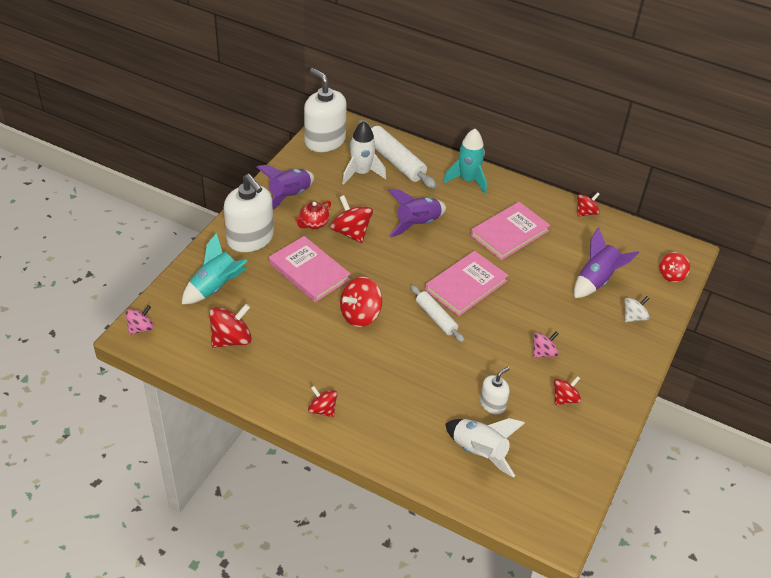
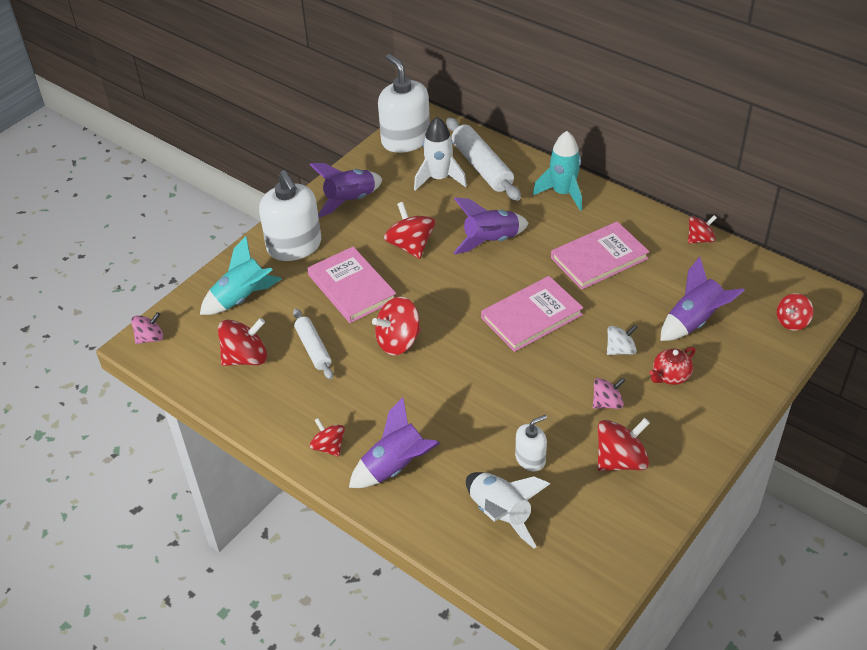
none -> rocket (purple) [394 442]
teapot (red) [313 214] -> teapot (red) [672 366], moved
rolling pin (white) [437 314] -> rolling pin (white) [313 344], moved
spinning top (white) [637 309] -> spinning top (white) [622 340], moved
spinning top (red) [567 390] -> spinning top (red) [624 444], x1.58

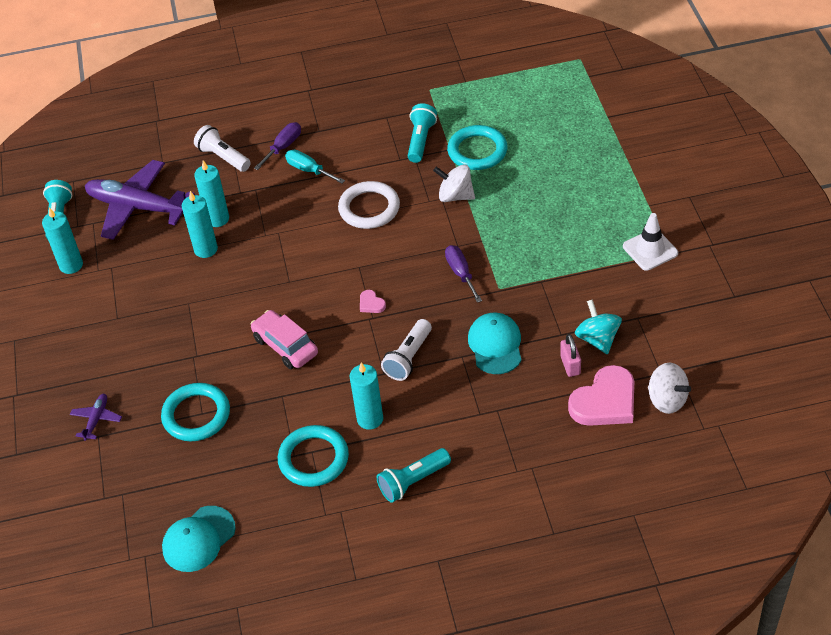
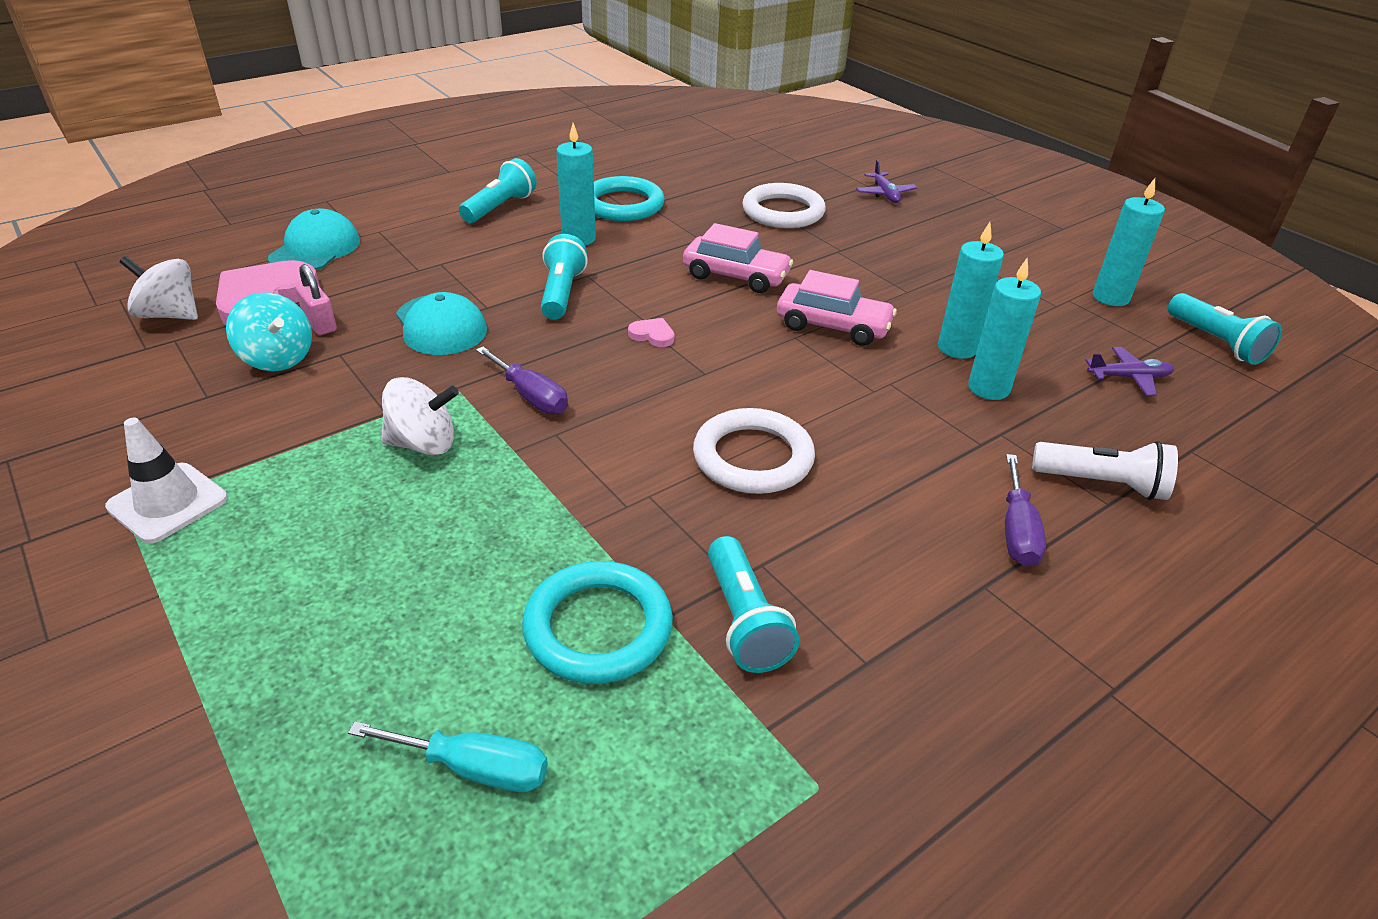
none -> car (pink) [837 308]
cap (turquoise) [199 539] -> cap (turquoise) [314 239], moved
screwdriver (turquoise) [315 167] -> screwdriver (turquoise) [448 756], moved
spinning top (white) [454 183] -> spinning top (white) [420 416], moved
ring (turquoise) [195 412] -> ring (white) [784 205]
flashlight (white) [406 350] -> flashlight (turquoise) [564 276]
plane (purple) [140 200] -> plane (purple) [1129 371], x0.43

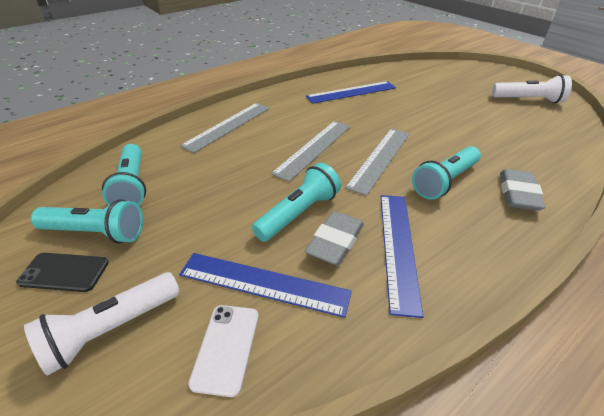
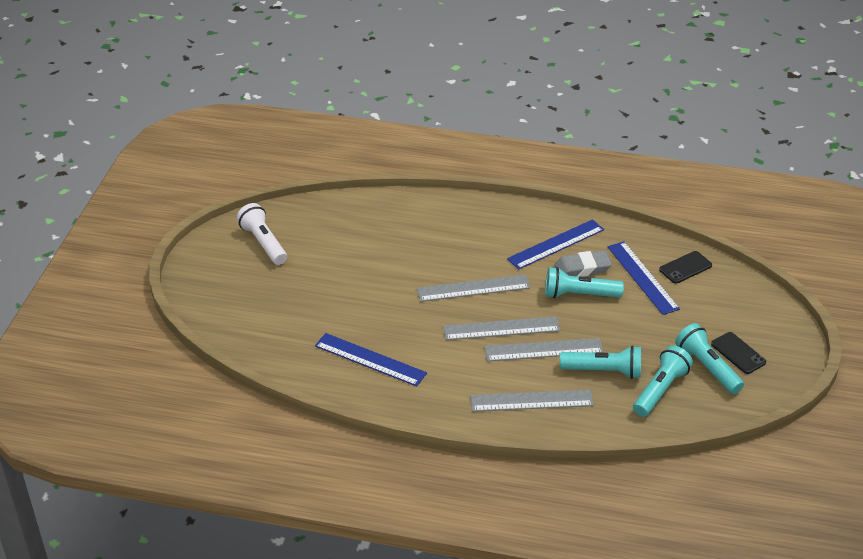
flashlight (white) [102 324] -> none
eraser (grey) [522 190] -> none
none -> ruler (grey) [544 349]
flashlight (turquoise) [446 173] -> flashlight (turquoise) [600 362], moved
phone (white) [223 351] -> phone (black) [685 267]

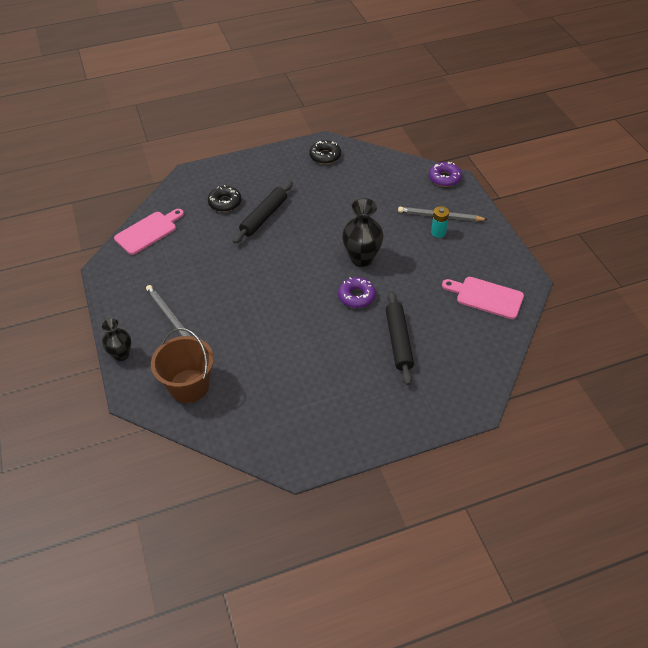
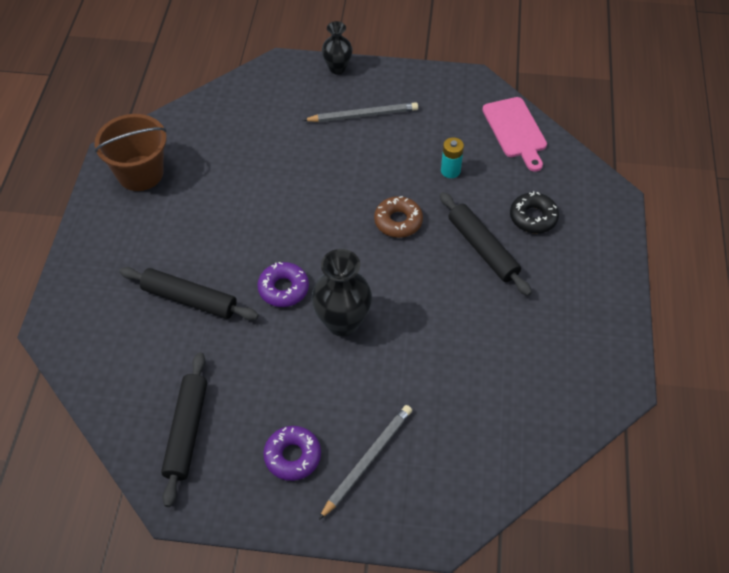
donut (black) [325 152] -> none
none -> donut (brown) [398 217]
bucket (brown) [182 365] -> bucket (brown) [130 152], moved
donut (purple) [445 174] -> donut (purple) [292 453], moved
battery (turquoise) [440 222] -> battery (turquoise) [452 157], moved
cutting board (pink) [483 298] -> rolling pin (black) [184 429]

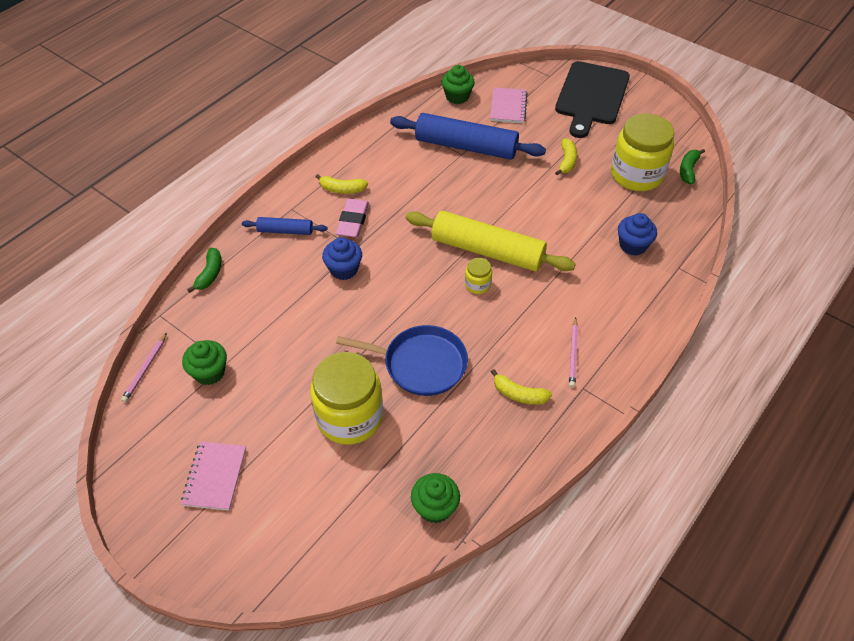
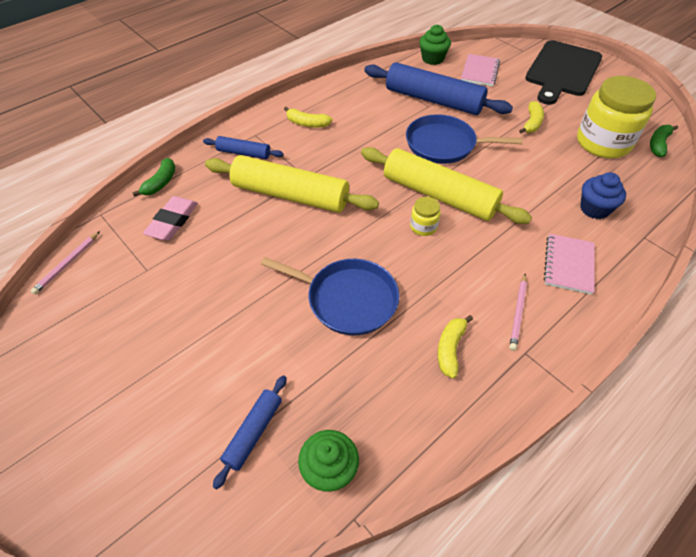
cupcake (green) [204 362] -> none
jar (yellow) [346 398] -> none
none -> rolling pin (blue) [250 432]
none -> pan (blue) [464 139]
notebook (pink) [213 476] -> notebook (pink) [569 264], moved
eraser (pink) [352 218] -> eraser (pink) [170 218], moved
cupcake (blue) [342 258] -> rolling pin (yellow) [292 184]
banana (yellow) [521 387] -> banana (yellow) [455 346], 75 degrees clockwise

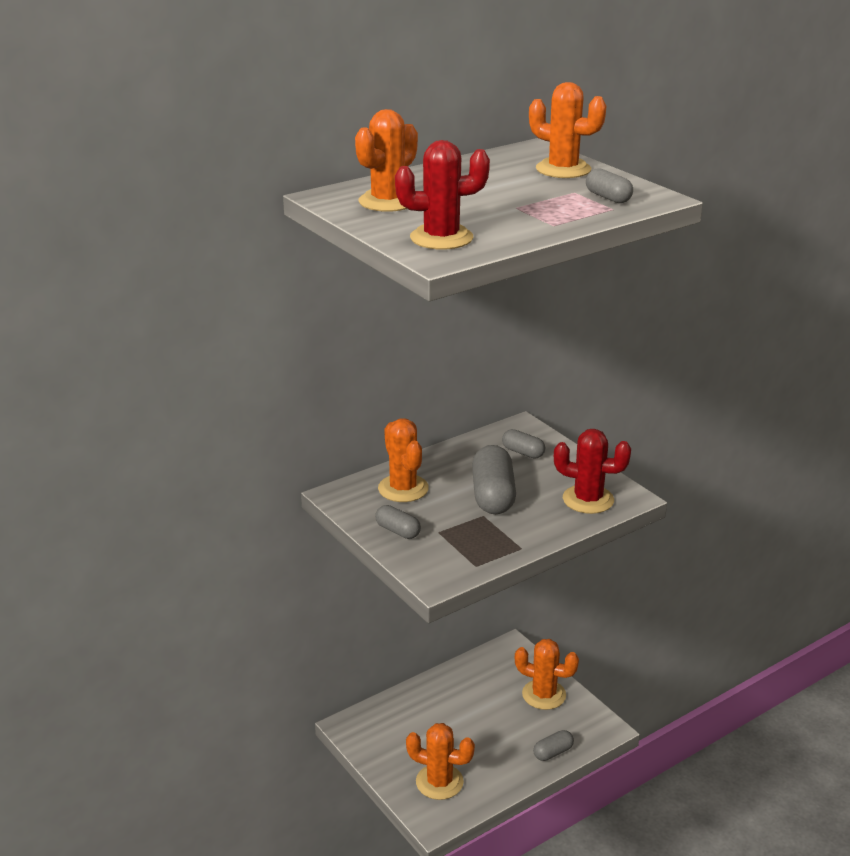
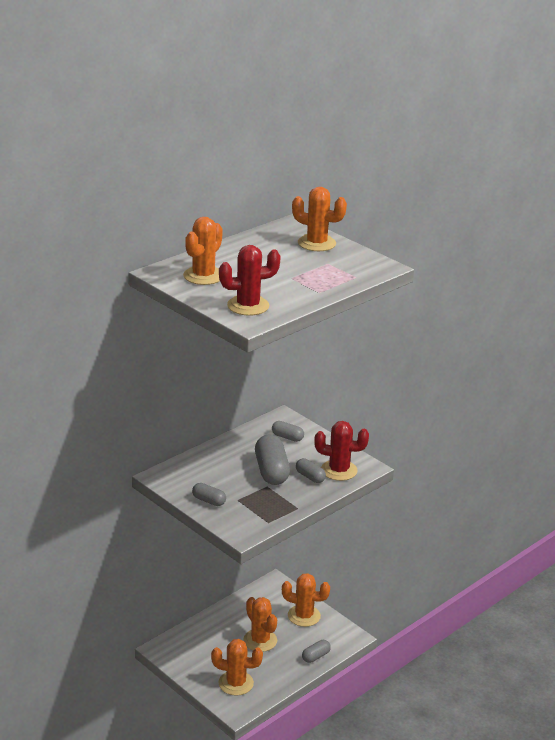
cactus (orange) [403 460] -> cactus (orange) [260 624], moved
capsule (grey) [609 185] -> capsule (grey) [311 470], moved

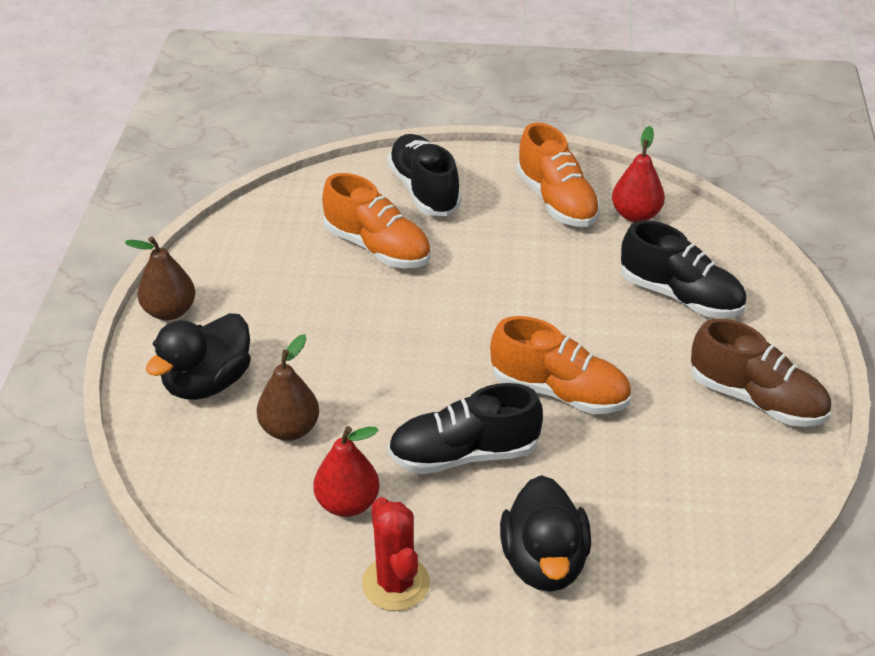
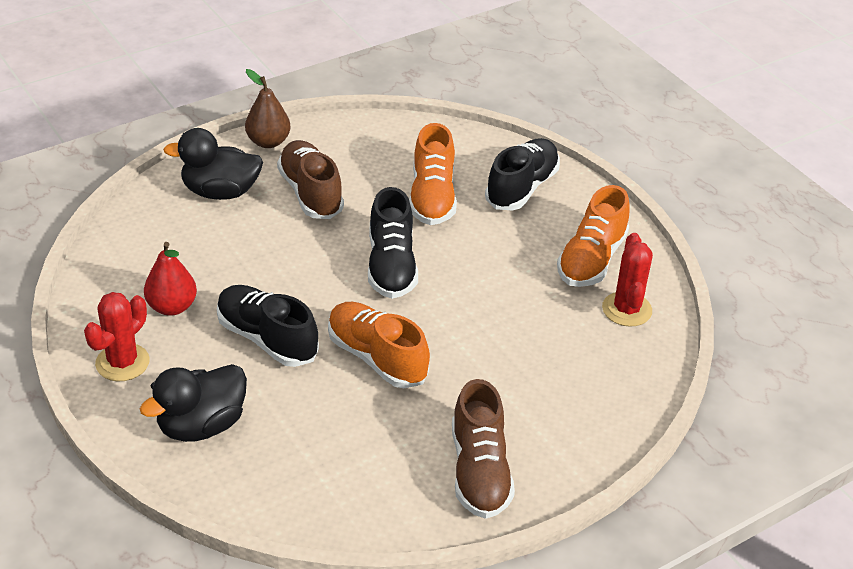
pear (brown) [287 387] -> none
none -> shoe (brown) [310 179]
shoe (black) [684 269] -> shoe (black) [393 243], moved
pear (red) [638 174] -> cactus (red) [627 280]
shoe (orange) [560 365] -> shoe (orange) [379 345], 150 degrees clockwise

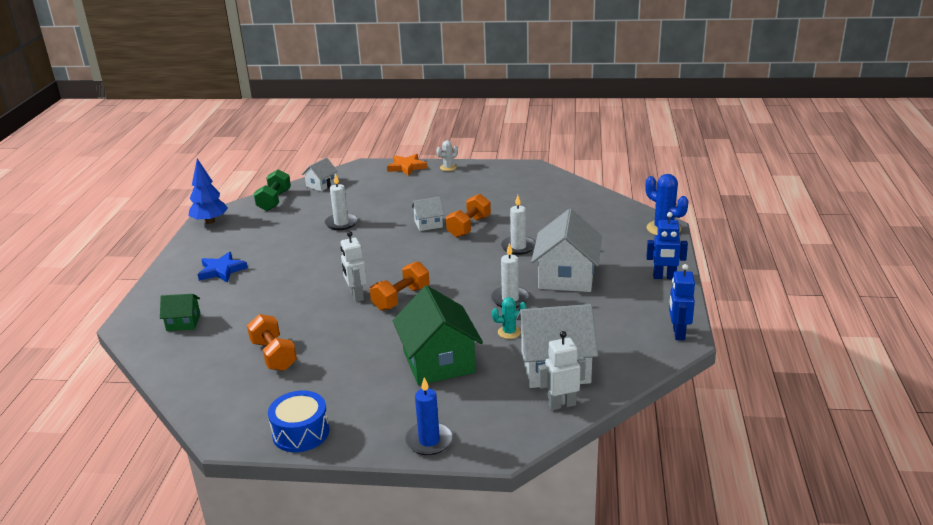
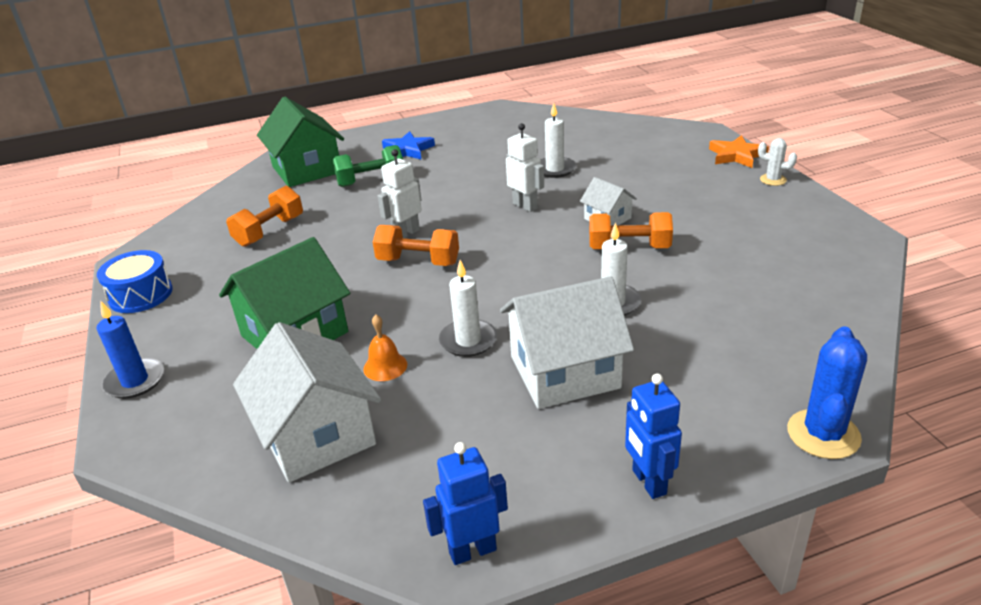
tree (blue) [208 191] -> none
house (white) [320 174] -> none
dumbbell (green) [272 190] -> dumbbell (green) [368 166], moved
robot (white) [562 370] -> robot (white) [525 167], moved
cactus (turquoise) [509 318] -> bell (orange) [385 348]
house (green) [180 312] -> house (green) [300 142], x1.96

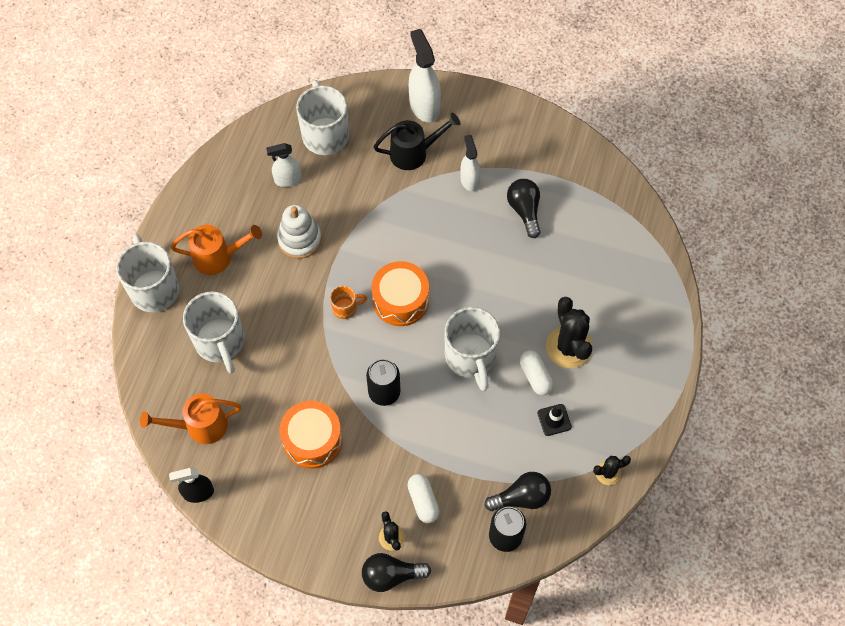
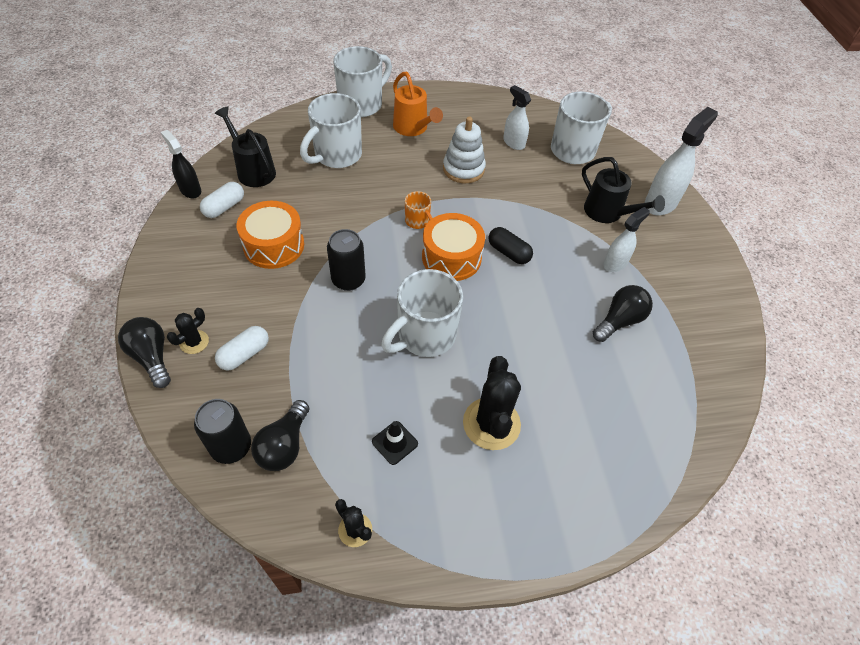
none -> capsule (black) [511 245]
capsule (white) [537 372] -> capsule (white) [222 200], moved
watering can (orange) [190 419] -> watering can (black) [245 146]
light bulb (black) [518 491] -> light bulb (black) [280 435], 60 degrees clockwise
cactus (black) [569 332] -> cactus (black) [492 403], 45 degrees counterclockwise

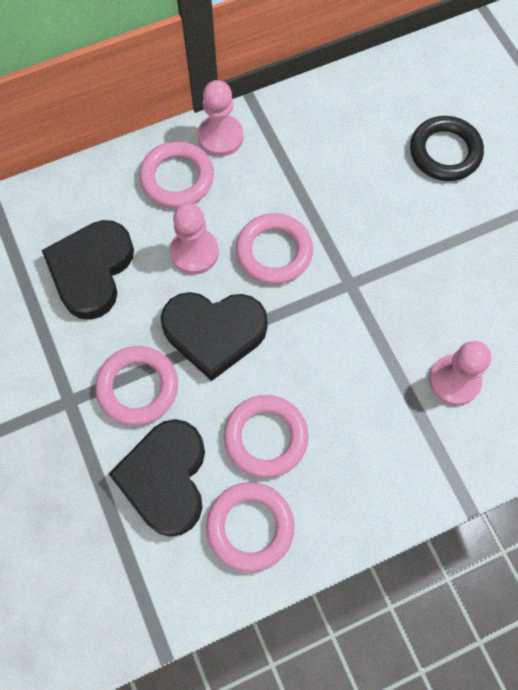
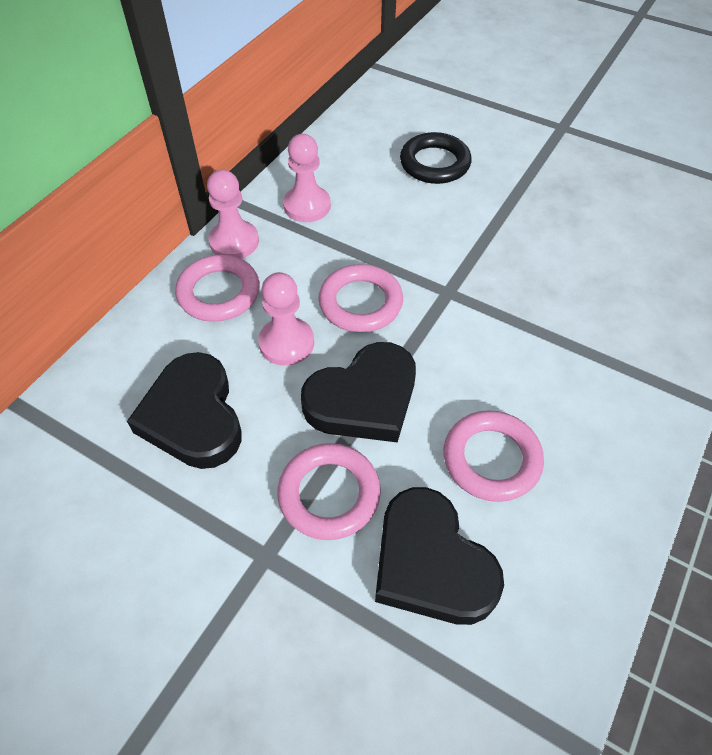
ring (pink) [250 527] -> none
pawn (pink) [460 373] -> pawn (pink) [307 178], moved

